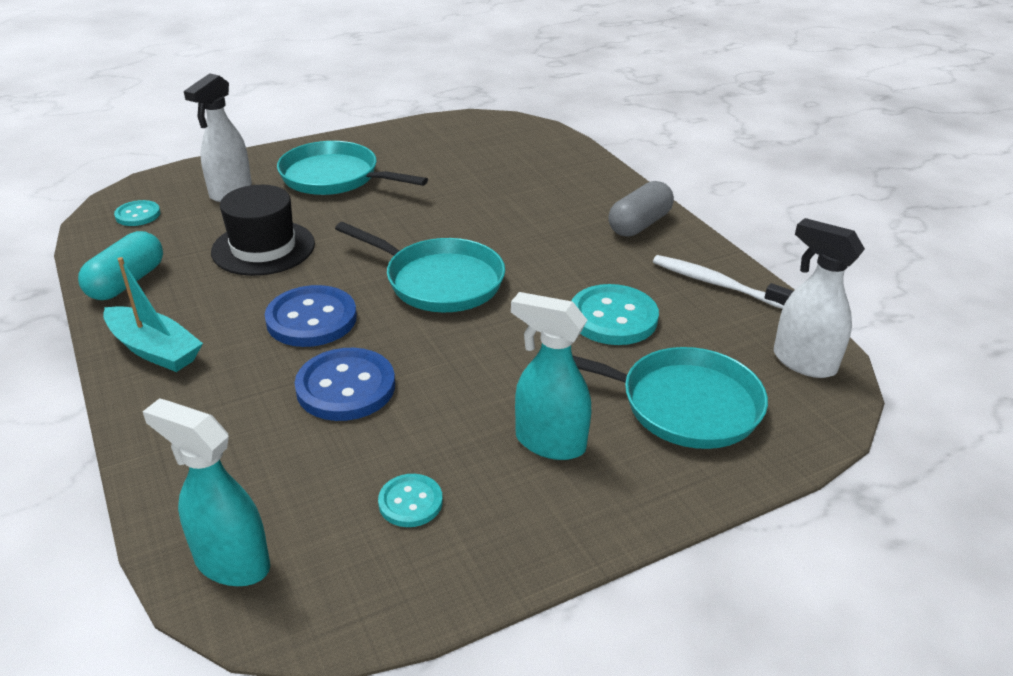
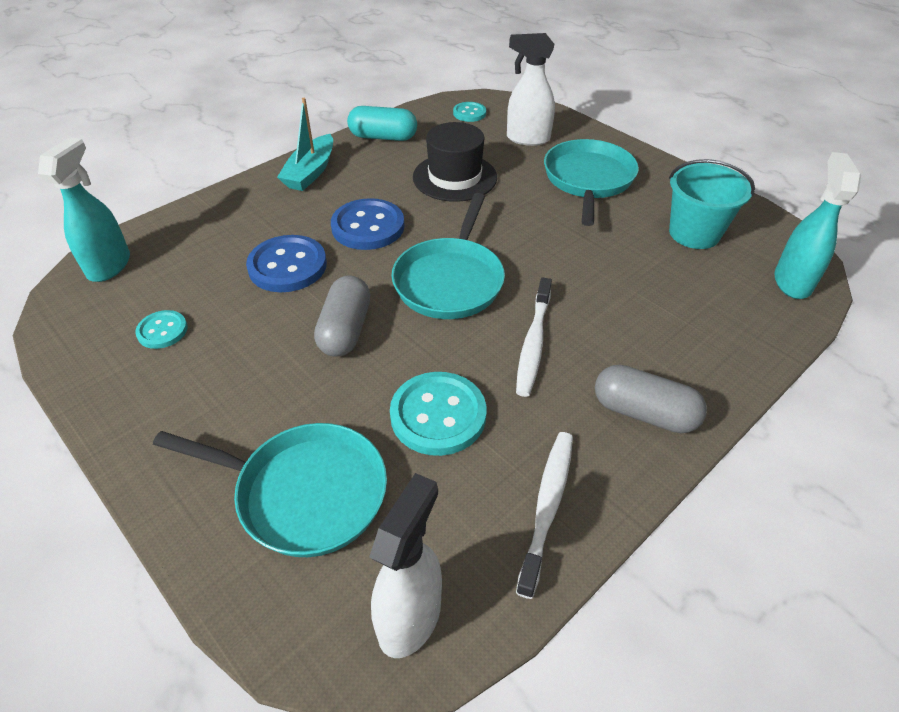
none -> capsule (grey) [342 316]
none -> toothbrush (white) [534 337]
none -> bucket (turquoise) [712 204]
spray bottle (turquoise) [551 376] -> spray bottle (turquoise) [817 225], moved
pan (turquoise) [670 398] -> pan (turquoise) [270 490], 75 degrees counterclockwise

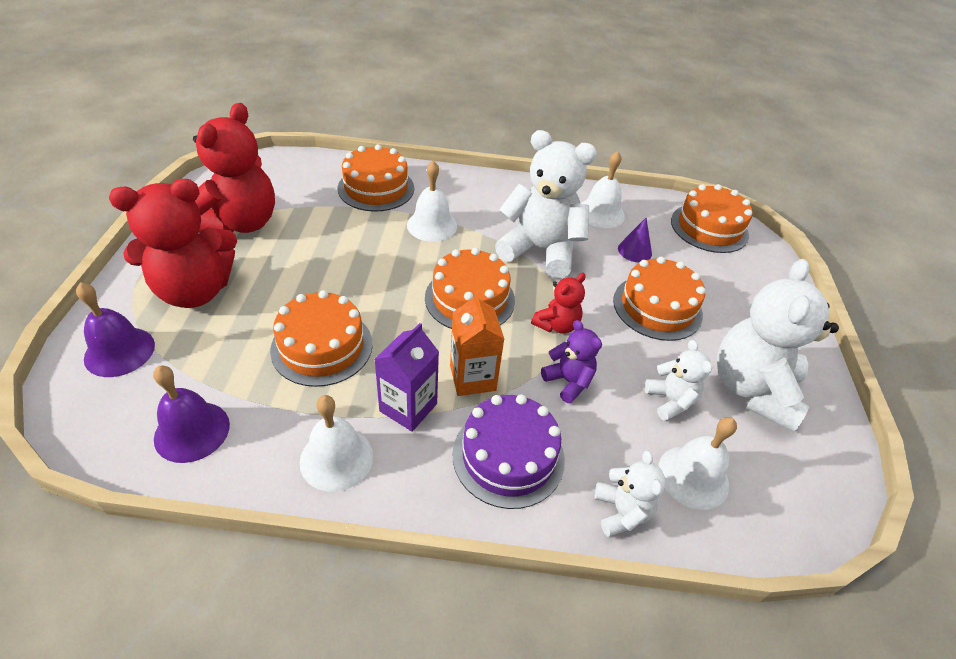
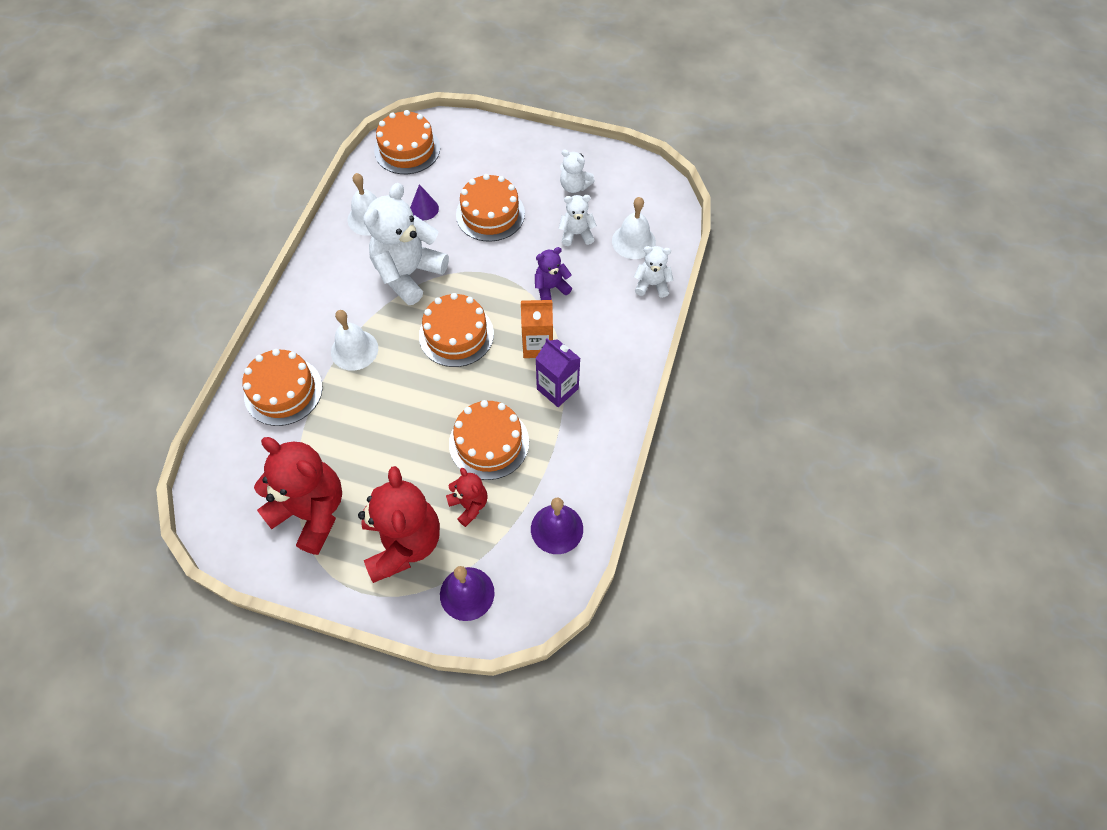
bell (white) [336 443] -> none
cake (purple) [508 451] -> none
teddy bear (red) [558 303] -> teddy bear (red) [467 497], moved
teddy bear (white) [778 345] -> teddy bear (white) [577 171], x0.50

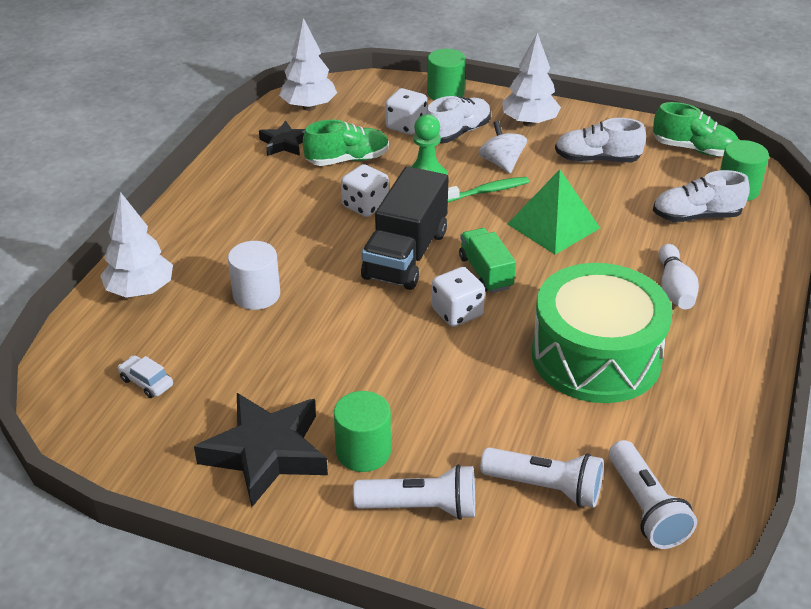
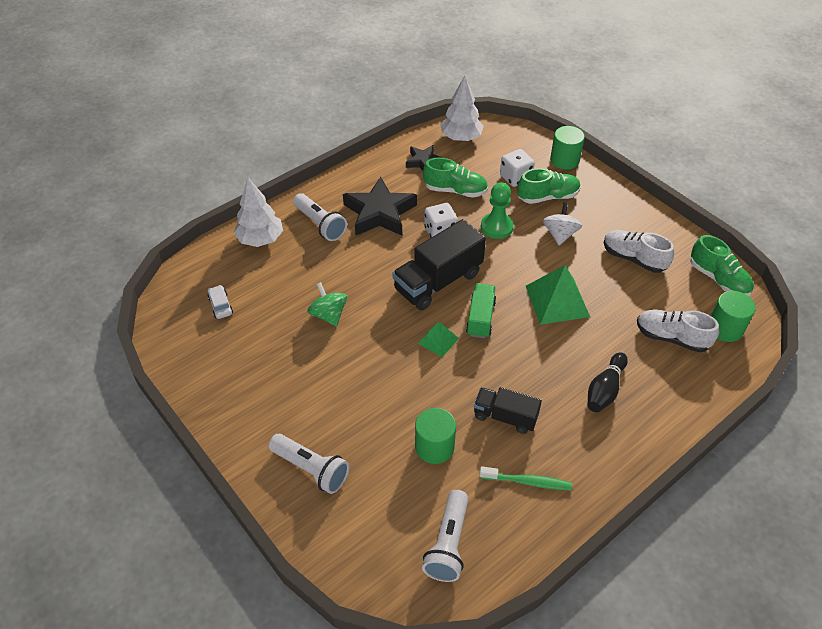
cylinder (white) [254 275] -> none
tree (white) [531 80] -> none
none -> spinning top (green) [327 304]
star (black) [261 450] -> star (black) [380 206], moved
cylinder (green) [362 431] -> cylinder (green) [435 436], moved
toothbrush (green) [488 189] -> toothbrush (green) [525 478], moved
flashlight (white) [542 478] -> flashlight (white) [320 217], moved
dice (white) [458 297] -> pyramid (green) [438 339]
drum (green) [602 333] -> truck (black) [508 410]
shoe (white) [458 119] -> shoe (green) [549 186]
bowling pin (white) [679 276] -> bowling pin (black) [608 382]

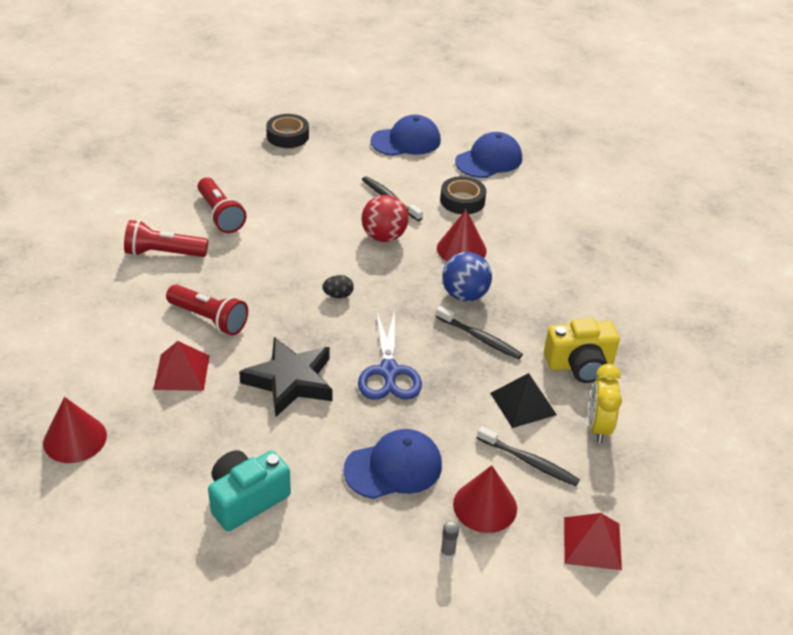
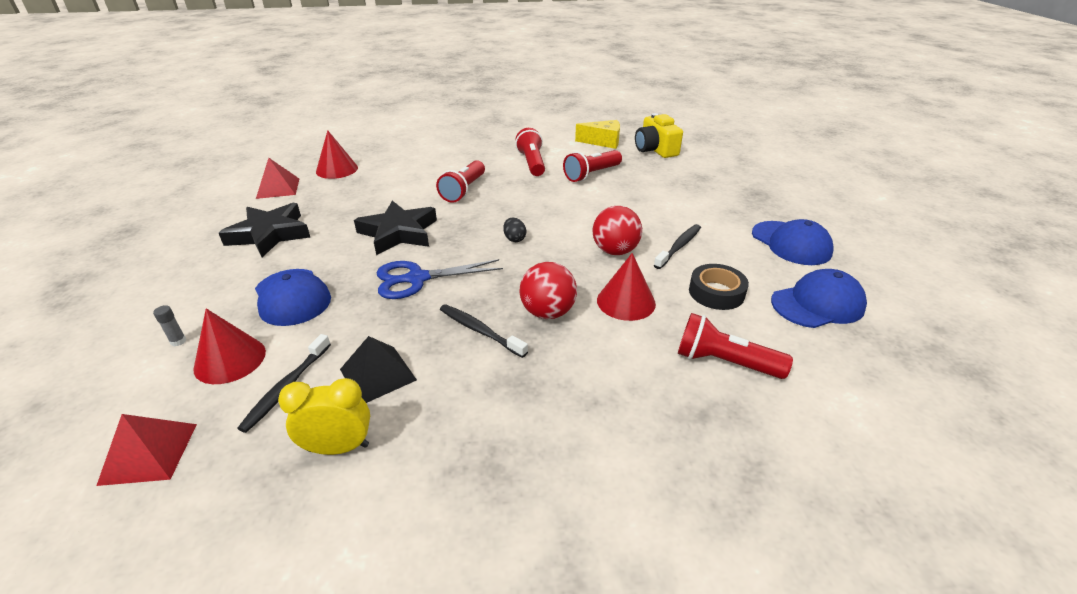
tape (black) [287 131] -> none
none -> cheese (yellow) [597 134]
none -> flashlight (red) [735 346]
pyramid (red) [181 366] -> pyramid (red) [277 178], moved
camera (yellow) [582 350] -> camera (yellow) [659 135], moved
camera (turquoise) [249 490] -> star (black) [264 230]
ball (blue) [467 277] -> ball (red) [548 290]
toothbrush (black) [479 333] -> toothbrush (black) [484 331], 105 degrees clockwise
cap (blue) [488 155] -> cap (blue) [819 298], 60 degrees counterclockwise

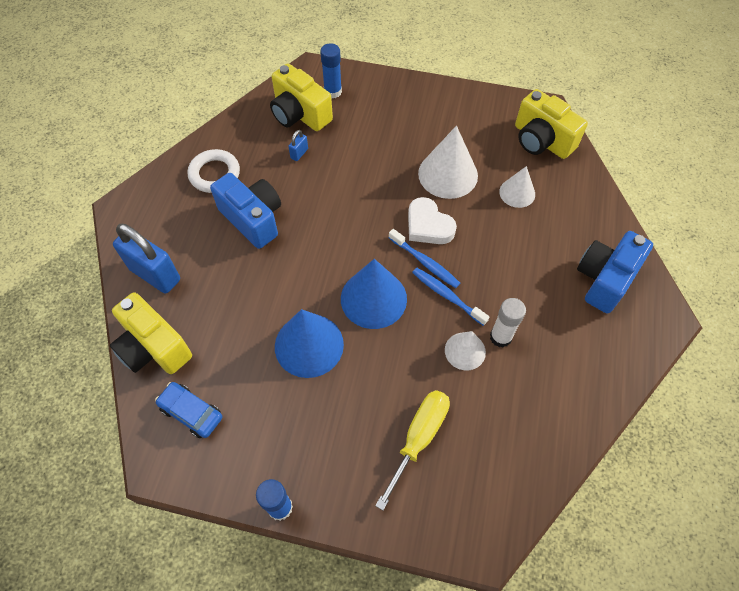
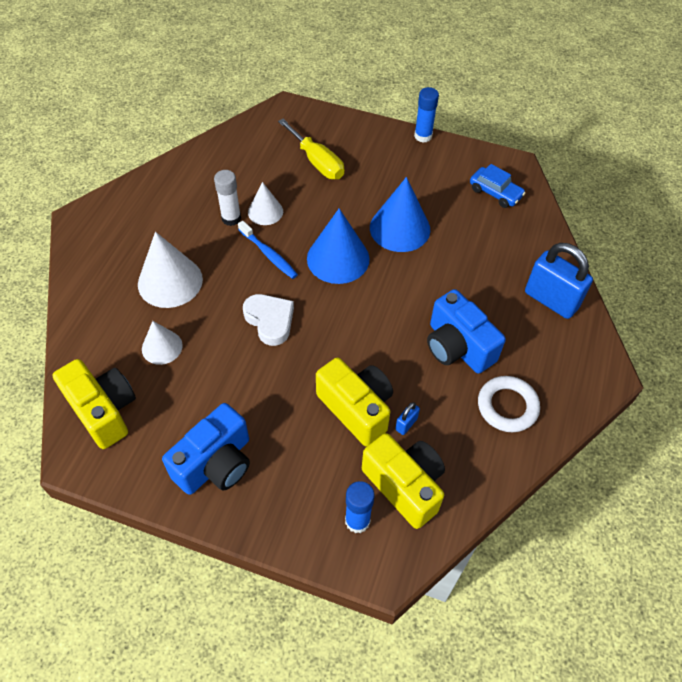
toothbrush (blue) [424 258] -> none
camera (yellow) [151 333] -> camera (yellow) [354 401], moved
cone (white) [448 162] -> cone (white) [170 270], moved
camera (blue) [615 272] -> camera (blue) [206 449], moved
screwdriver (yellow) [412 450] -> screwdriver (yellow) [311 149], 75 degrees counterclockwise

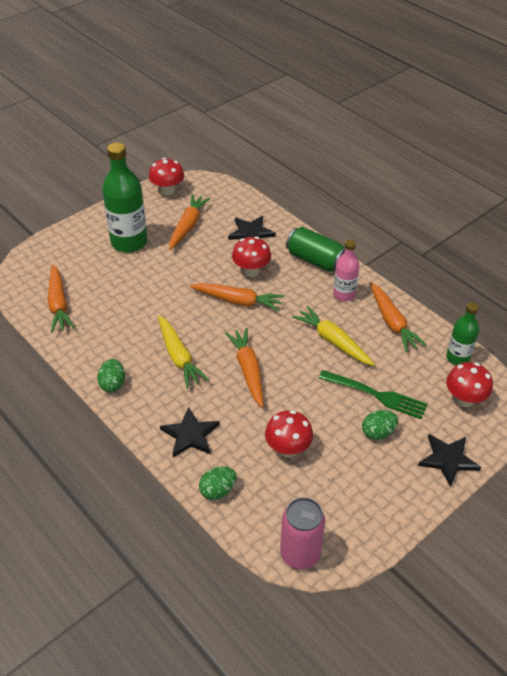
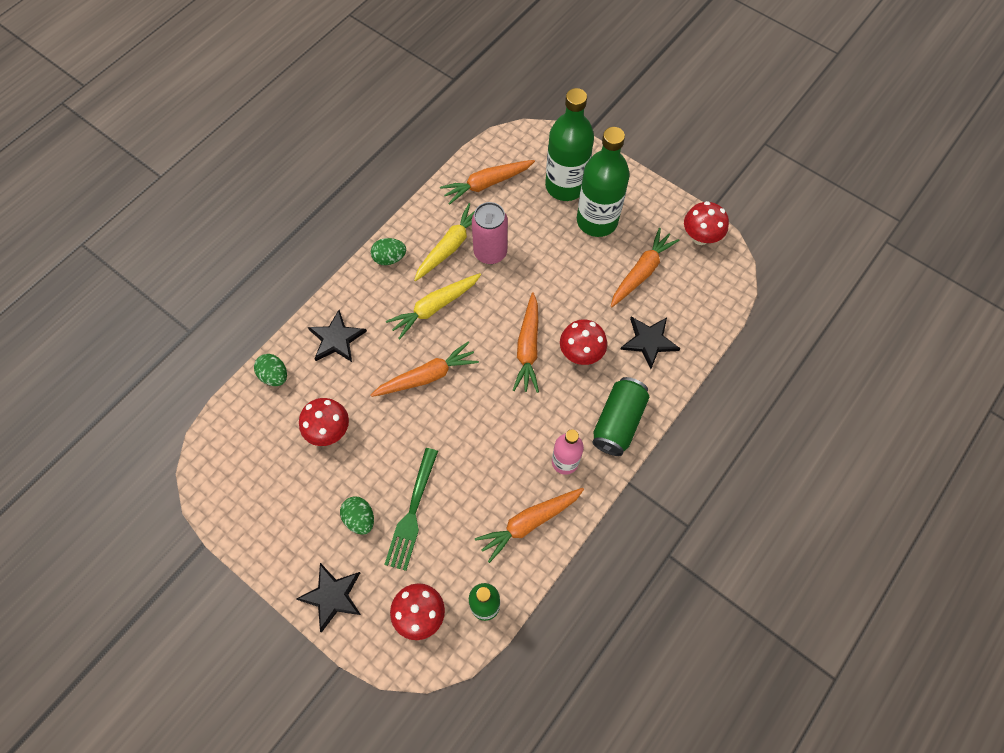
none -> bottle (green) [569 144]
can (pink) [302 533] -> can (pink) [490 233], moved
carrot (yellow) [333 335] -> carrot (yellow) [444 242], moved
carrot (orange) [190 222] -> carrot (orange) [645 267], 60 degrees counterclockwise

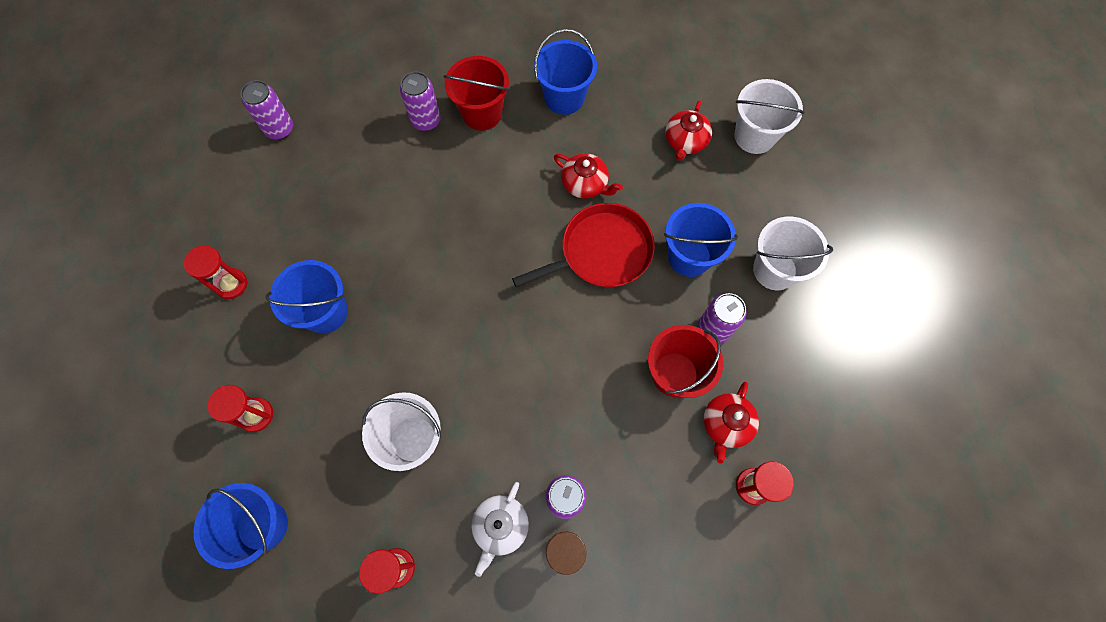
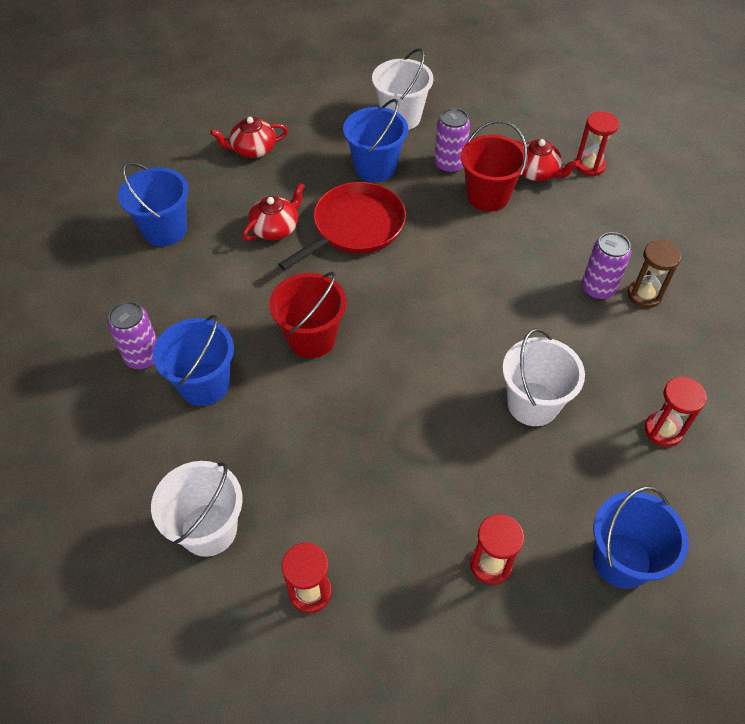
can (purple) [267 109] -> none
teapot (white) [500 529] -> none
bucket (blue) [306 297] -> bucket (blue) [193 360], moved
bucket (red) [476 93] -> bucket (red) [307 314], moved
bucket (white) [770 116] -> bucket (white) [197 509], moved
pan (red) [583 245] -> pan (red) [342 226], 60 degrees clockwise
teapot (red) [688 130] -> teapot (red) [249 137], 135 degrees clockwise

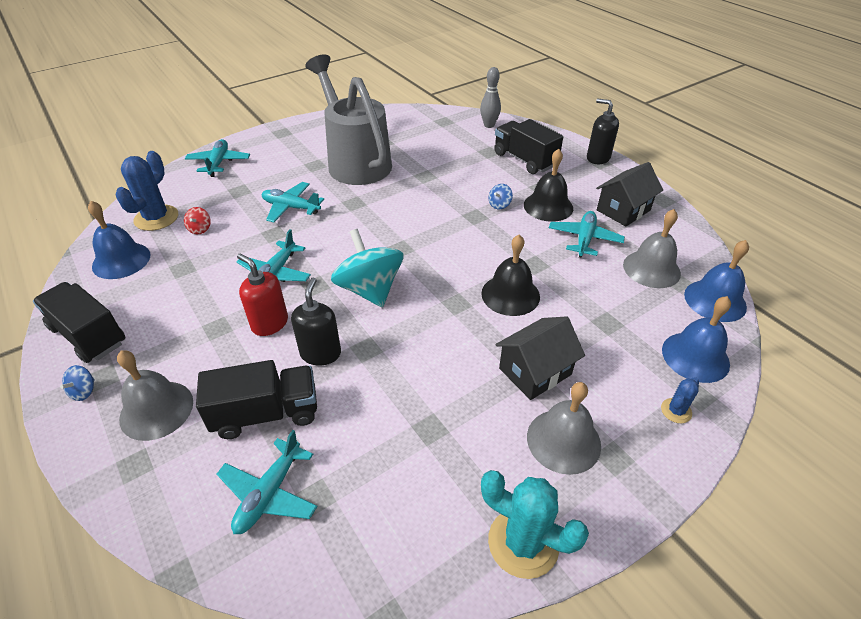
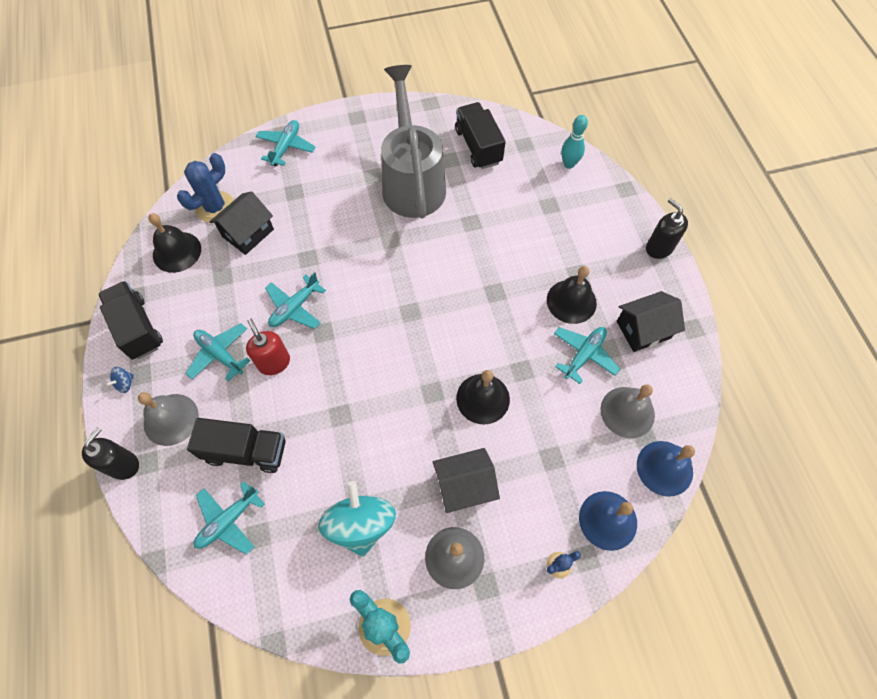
spinning top (blue) [500 196] -> none
plane (turquoise) [293 202] -> plane (turquoise) [218 352], moved
soap dispenser (black) [316 322] -> soap dispenser (black) [110 453], moved
spinning top (turquoise) [367 268] -> spinning top (turquoise) [357 519], moved
truck (black) [528 146] -> truck (black) [480 135], moved
spinning top (red) [197 220] -> house (black) [241 223]
bell (blue) [119 240] -> bell (black) [174 243]
bowling pin (grey) [490 97] -> bowling pin (turquoise) [574 142]

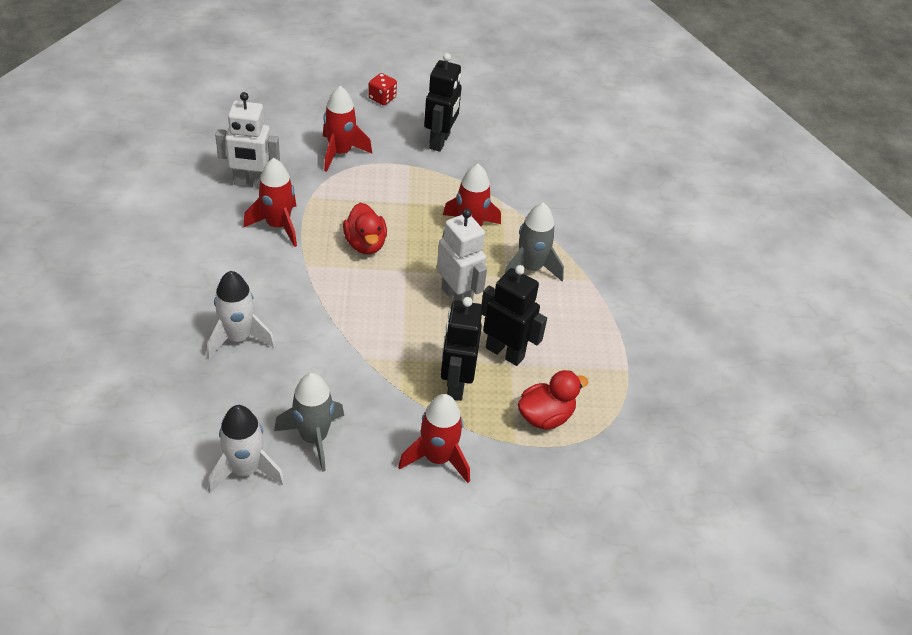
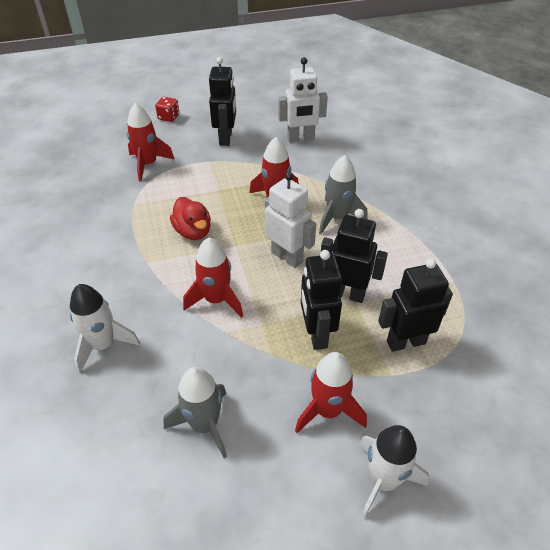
rocket (white) [246 449] -> rocket (white) [394 472], moved
robot (white) [247 140] -> robot (white) [303 100], moved
rocket (red) [270 202] -> rocket (red) [213 277], moved
duck (red) [553 400] -> robot (black) [415 305]

